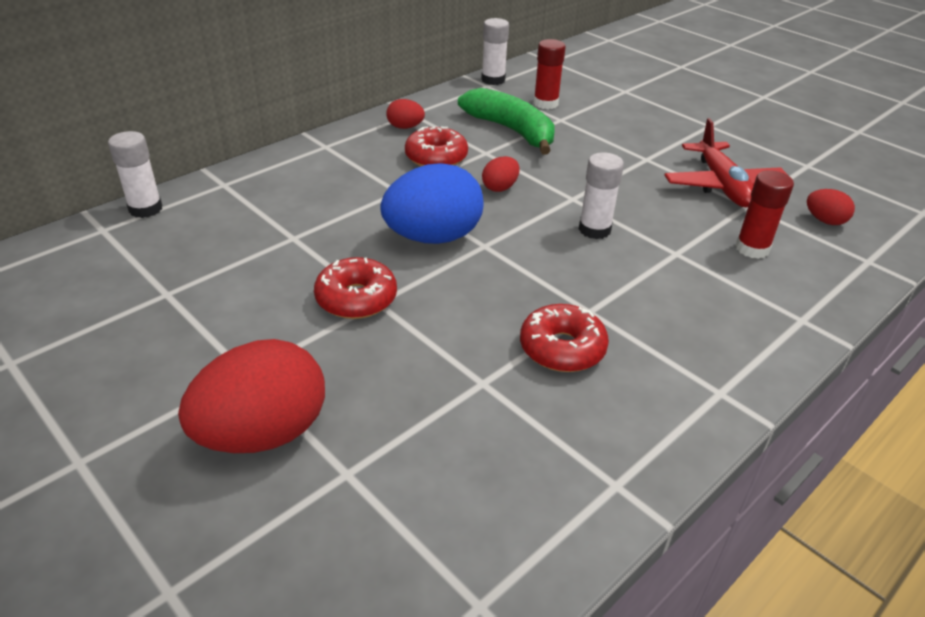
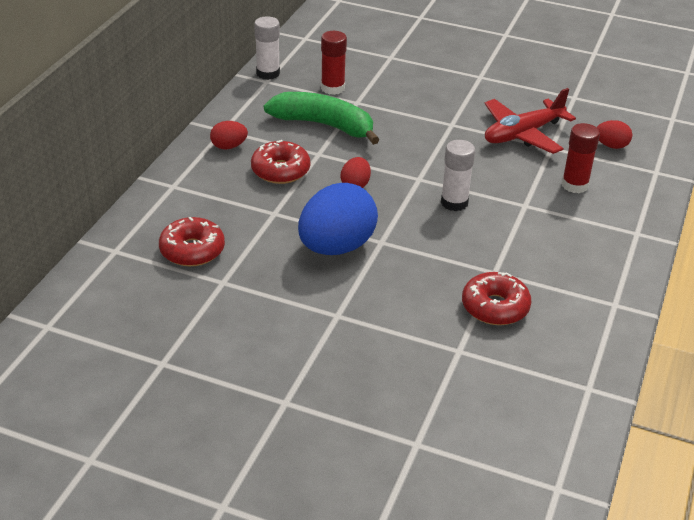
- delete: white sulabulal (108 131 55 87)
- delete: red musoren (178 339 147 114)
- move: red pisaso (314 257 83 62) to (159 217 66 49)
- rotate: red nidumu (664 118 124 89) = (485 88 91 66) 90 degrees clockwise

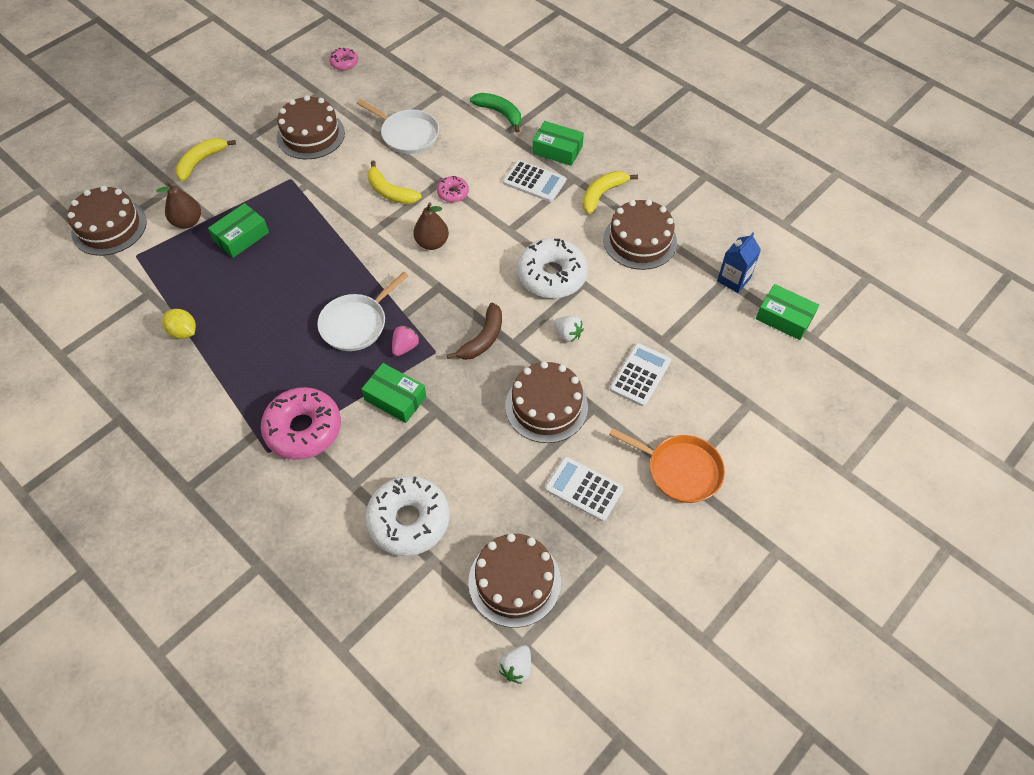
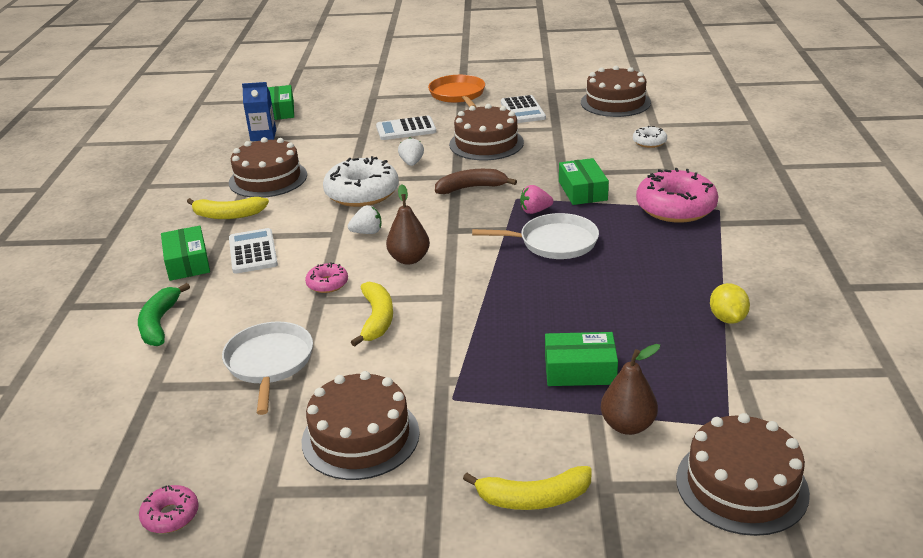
- resize: white pisaso (365 476 85 80) = (633 126 34 22) x0.48
- move: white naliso (499 645 32 39) to (348 205 33 29)

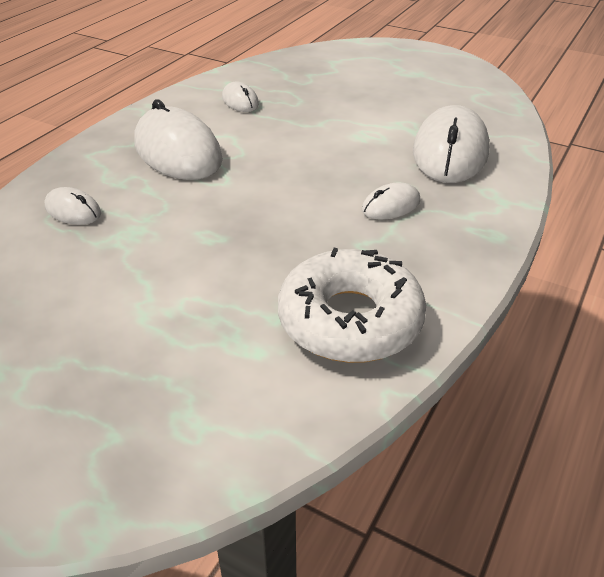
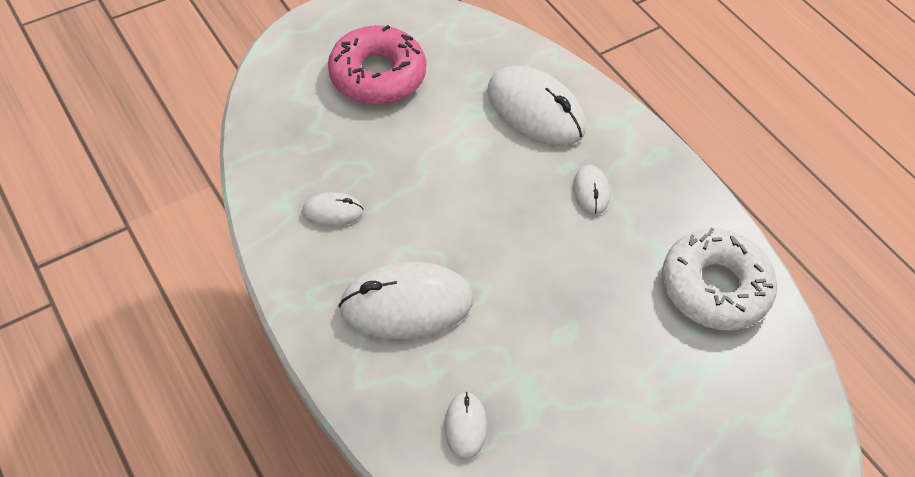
- rotate: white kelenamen (44 187 57 38) = (444 392 43 68) 60 degrees counterclockwise
- insert: pink pisaso (328 25 98 80)

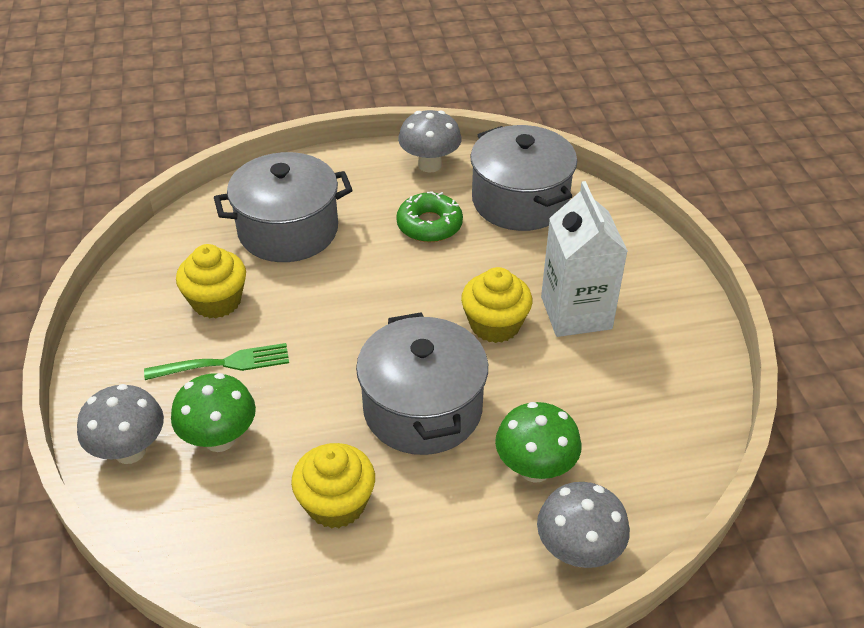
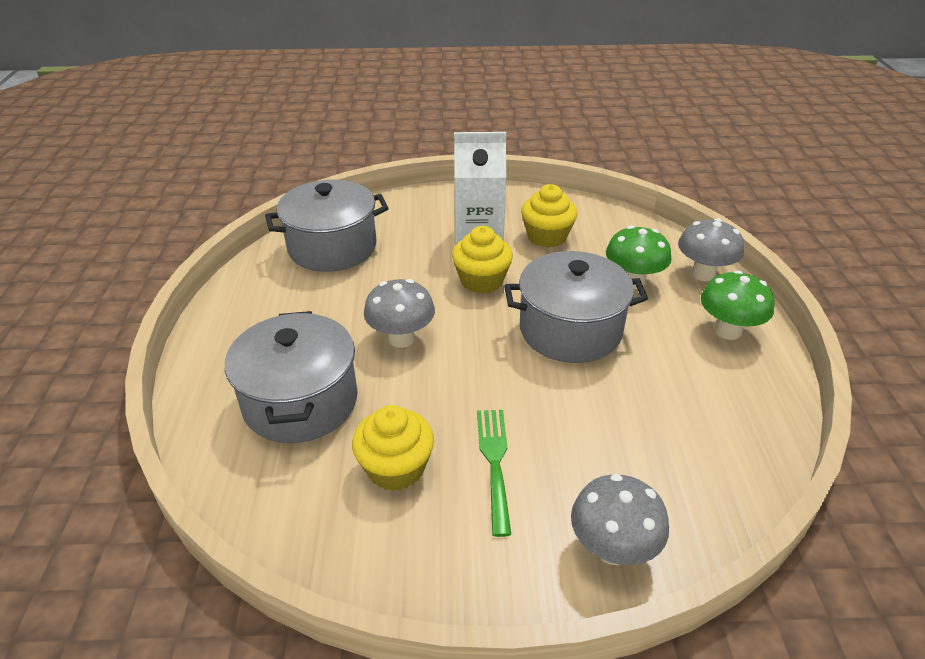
- move: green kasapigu (171 373 85 79) to (701 270 73 70)
- move: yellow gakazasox (291 443 84 86) to (521 184 56 64)
- delete: green pisaso (396 191 67 51)
- move: grey kasapigu (398 110 64 63) to (364 279 71 69)

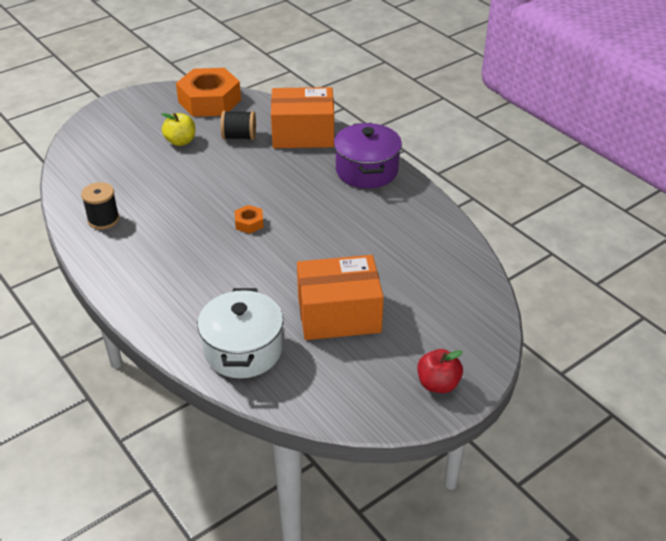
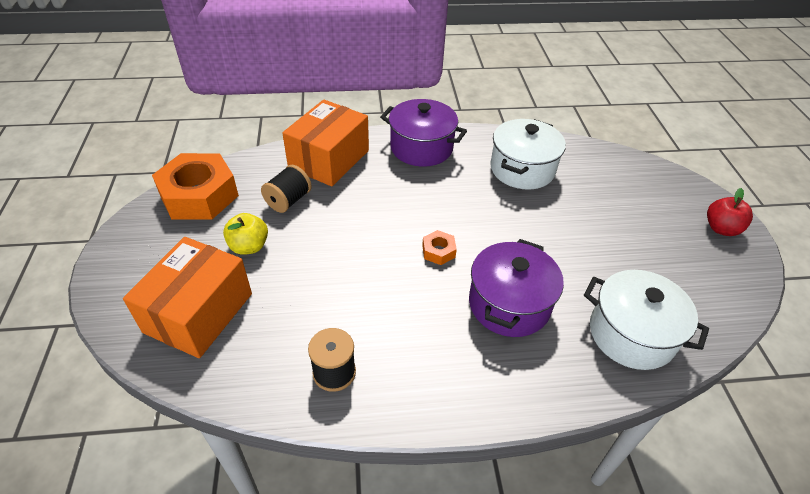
- move: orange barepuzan (297 255 87 85) to (123 237 129 121)
- insert: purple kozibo (469 239 95 98)
- insert: white kozibo (490 119 76 71)

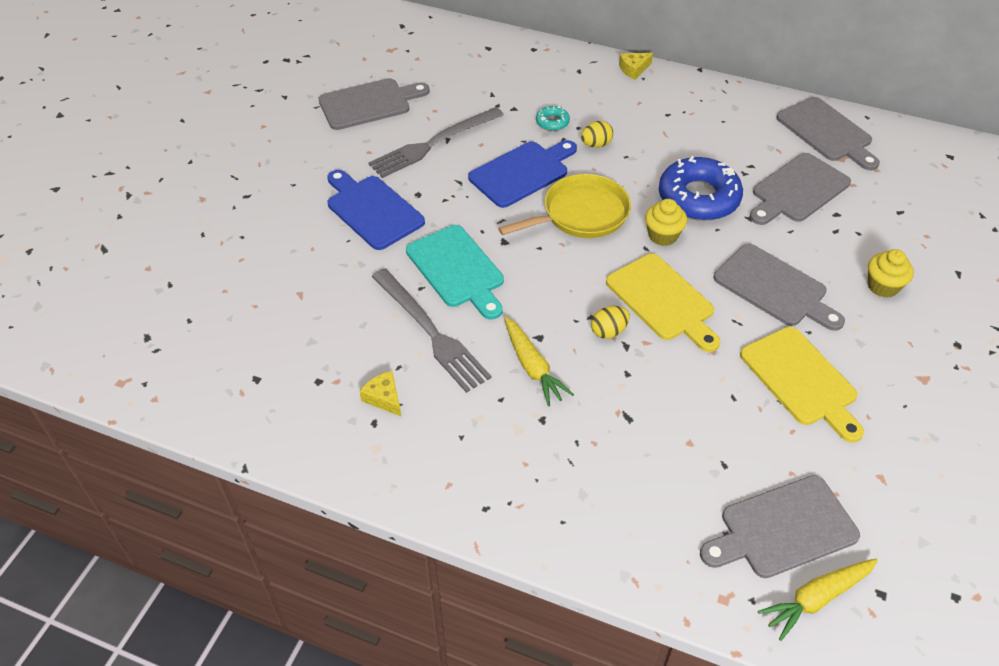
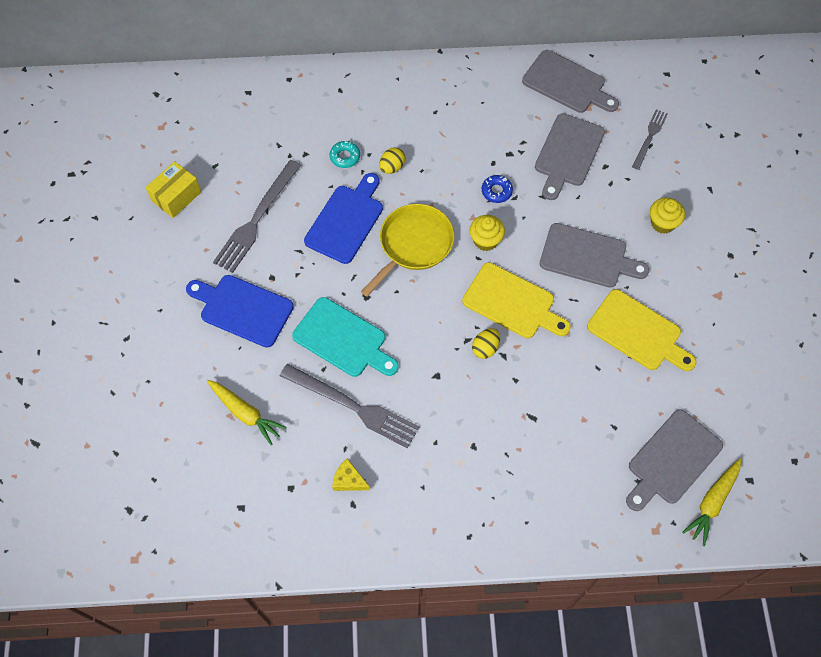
- replace: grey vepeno (318 78 112 52) to yellow barepuzan (146 161 55 57)
- move: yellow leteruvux (504 317 70 89) to (207 380 80 65)
- delete: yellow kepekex (619 53 34 27)
- resize: blue pisaso (659 156 84 65) = (482 175 31 28) x0.44
- insert: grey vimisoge (632 109 36 61)

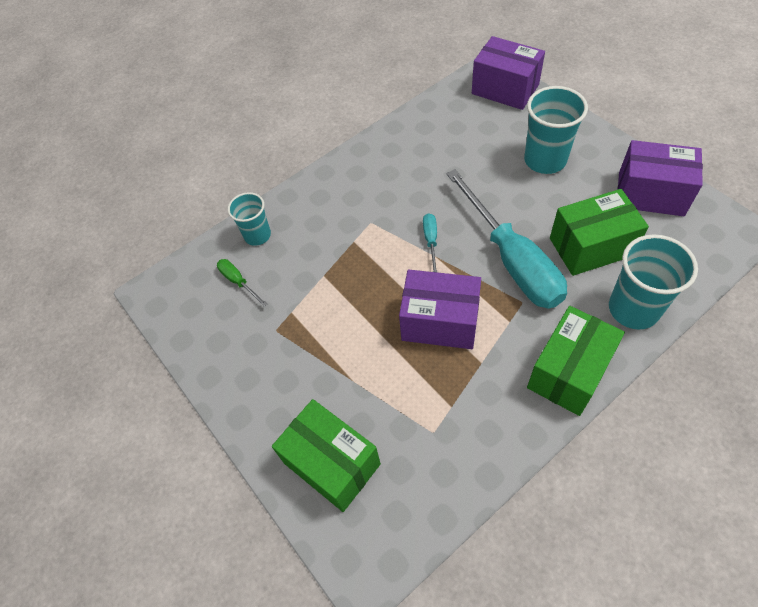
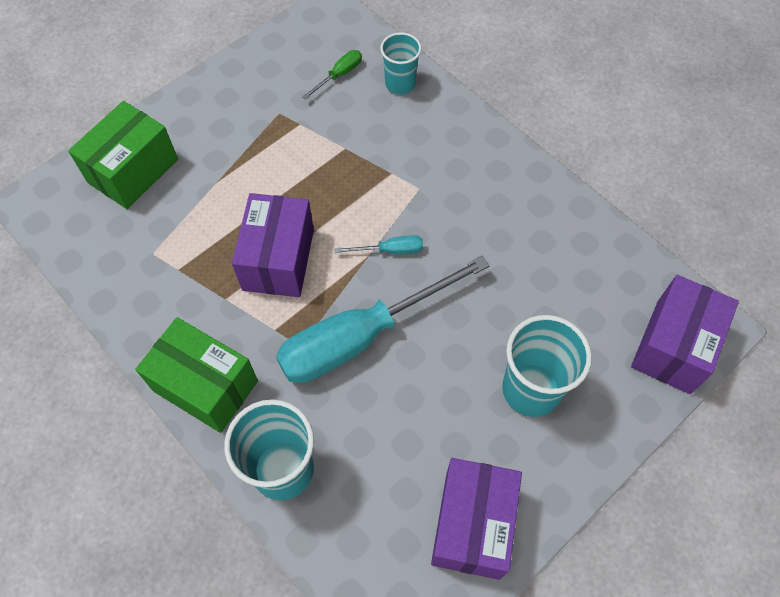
- delete: green barepuzan (550 189 99 87)

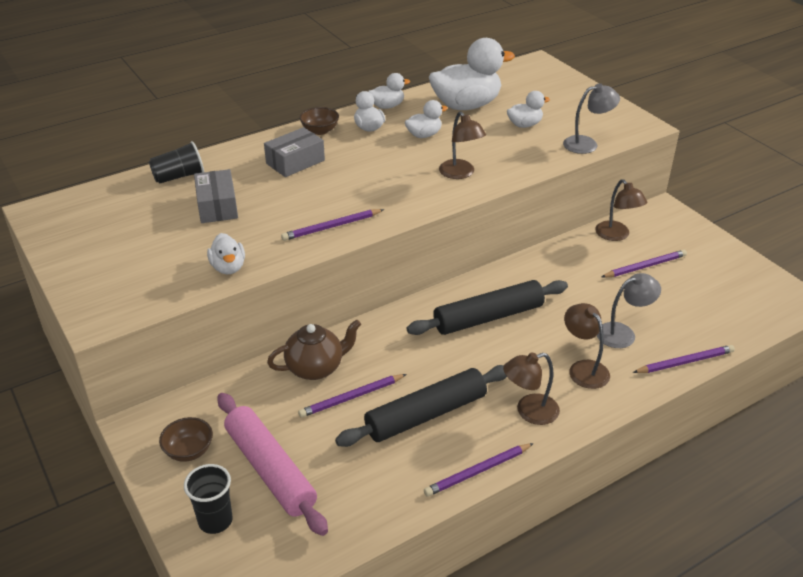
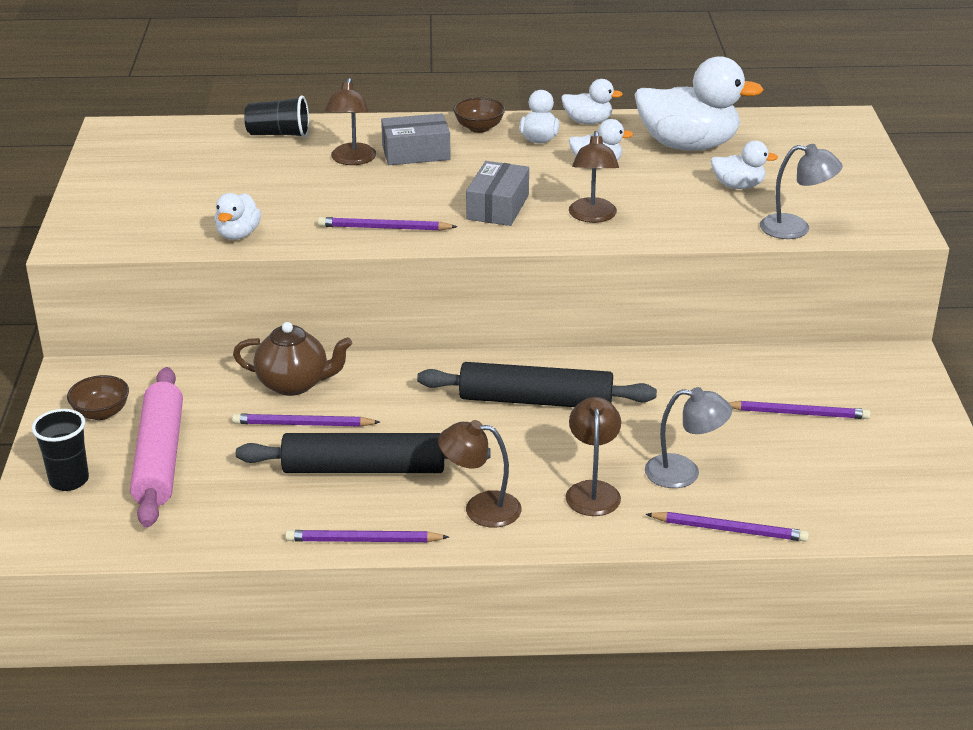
- move: grey barepuzan (194 169 44 54) to (466 161 63 65)
- move: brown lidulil (595 179 52 62) to (325 78 51 87)

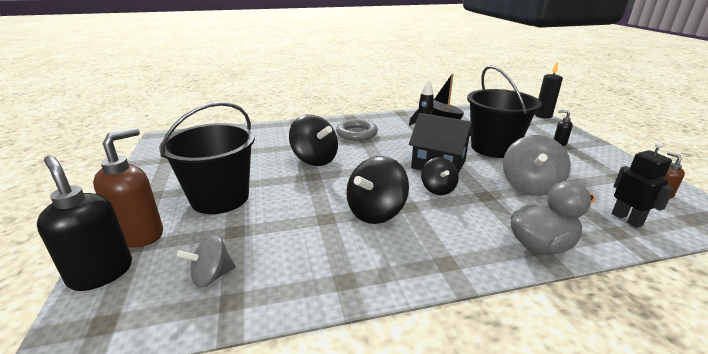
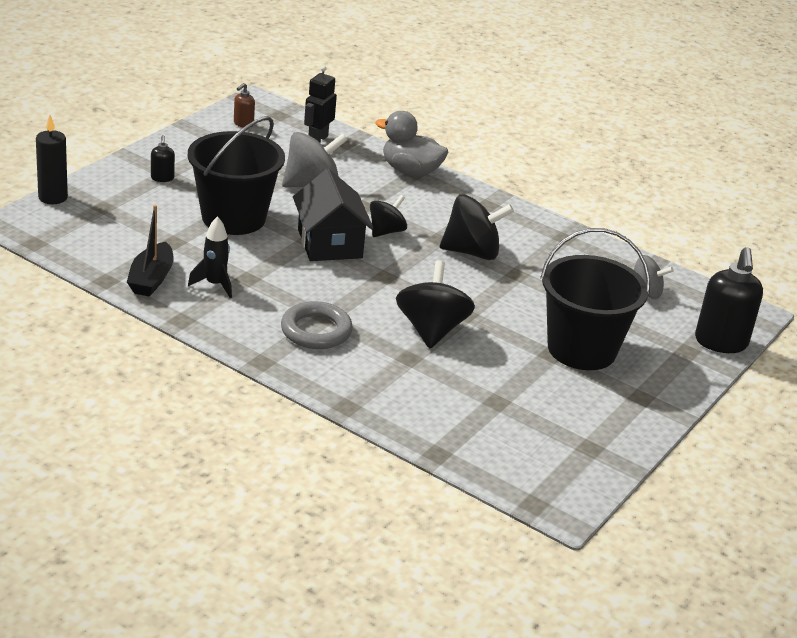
- delete: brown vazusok (93 127 70 121)

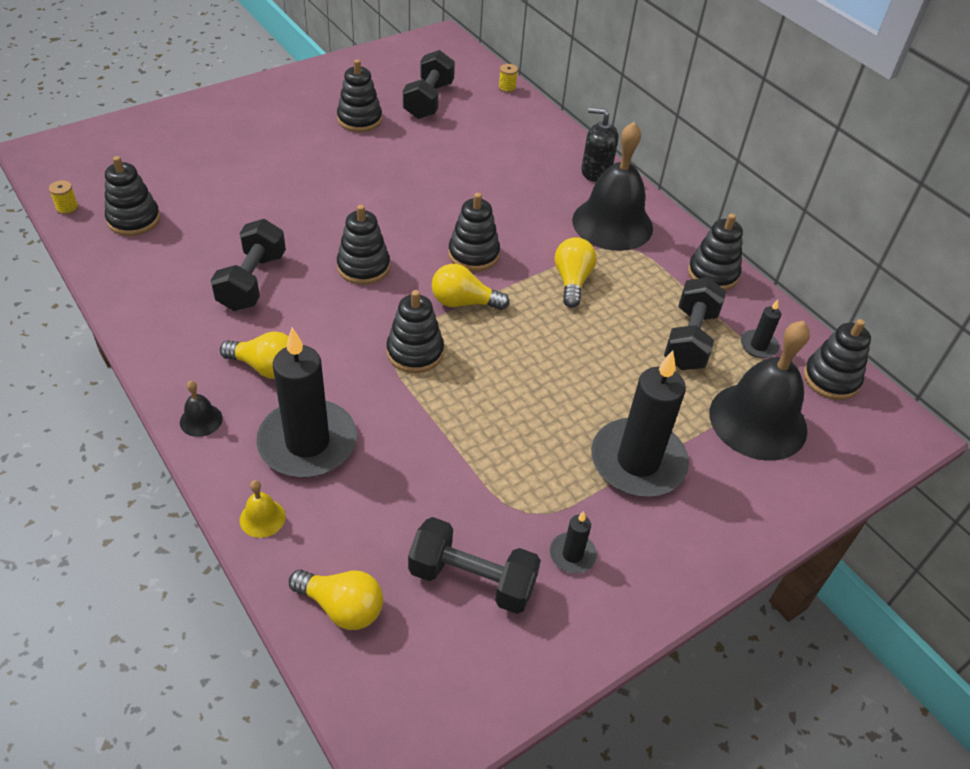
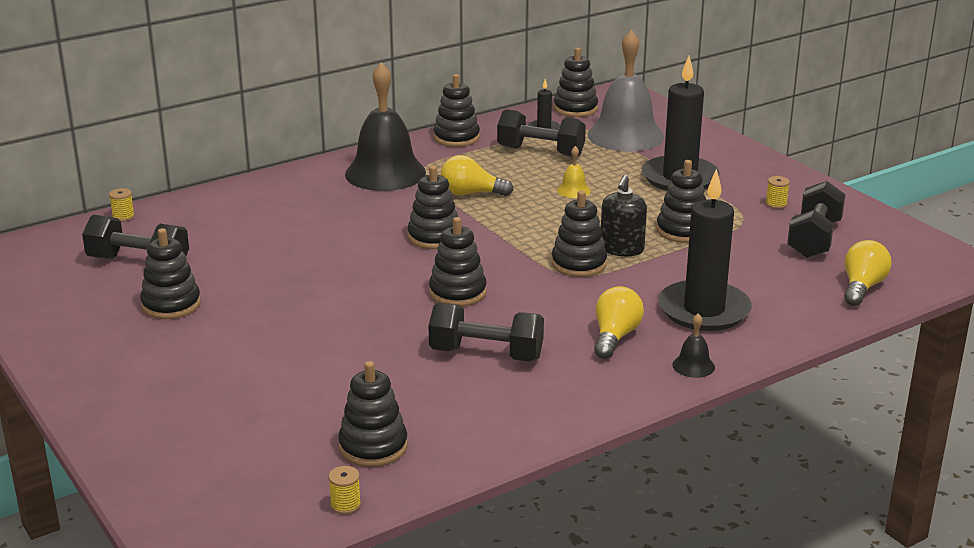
- move: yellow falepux (240 480 46 58) to (557 146 34 52)
- delete: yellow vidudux (432 264 78 46)
- replace: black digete (550 511 47 62) to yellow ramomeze (765 176 25 33)
- move: black vazusok (581 108 37 74) to (601 175 46 81)
- recolor: black falepux (709 321 101 140) to grey falepux (588 30 76 122)
- insert: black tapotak (656 160 50 83)

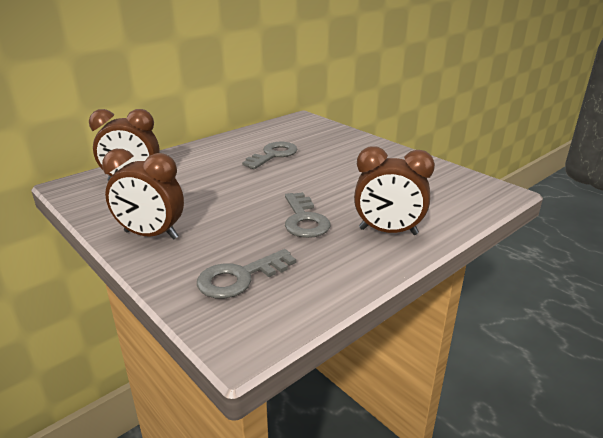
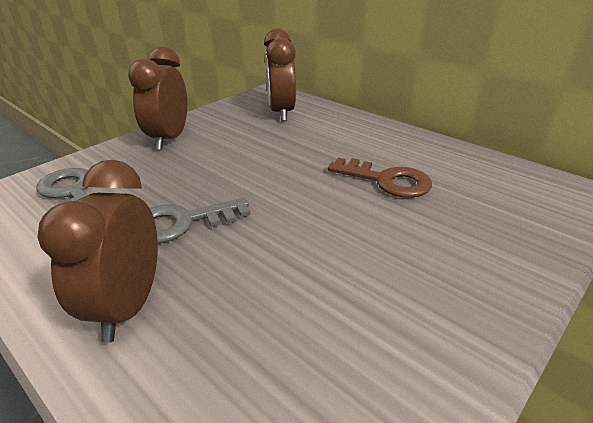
- recolor: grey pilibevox (242 142 56 27) to brown pilibevox (328 158 104 40)

